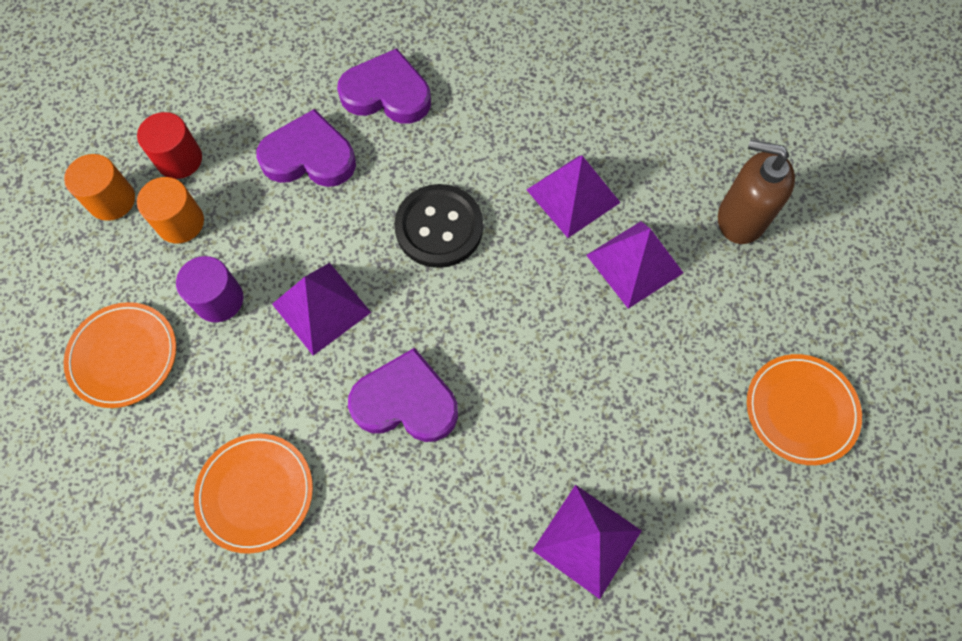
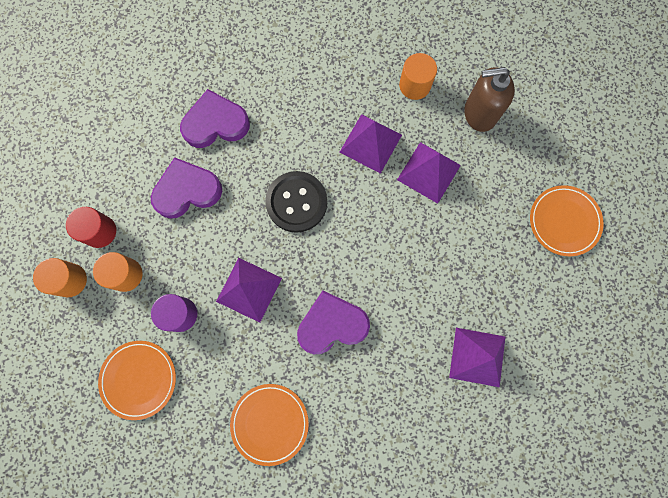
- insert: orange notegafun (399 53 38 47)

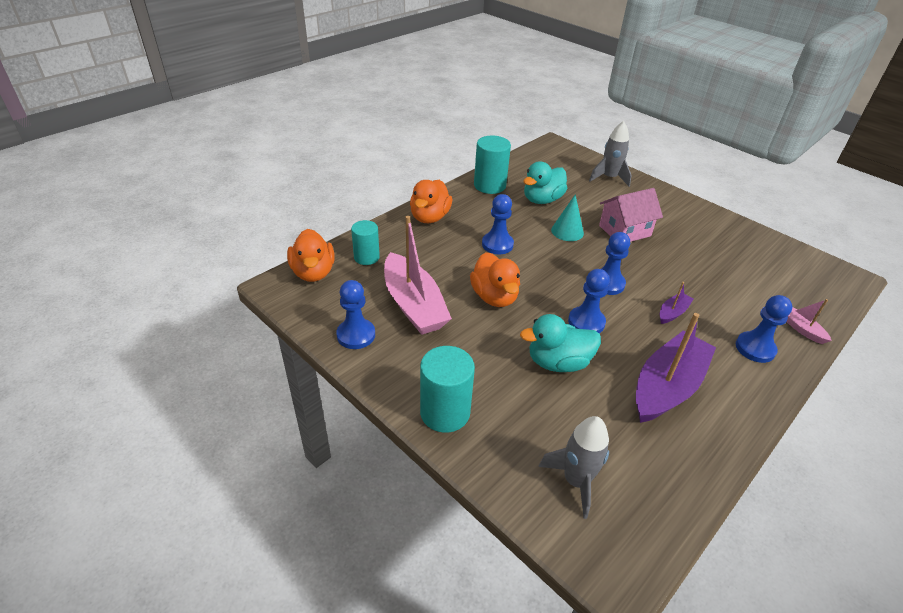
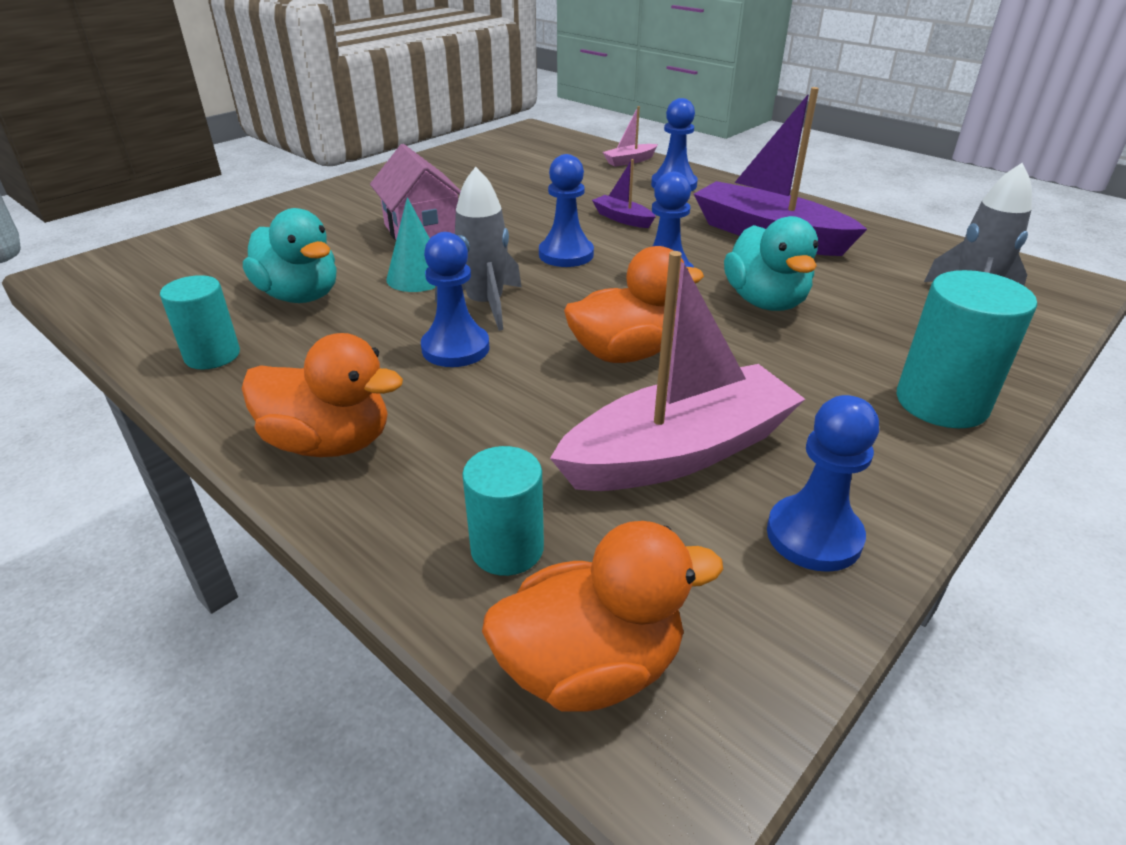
- resize: turquoise notegafun (474 136 37 58) = (160 275 80 95) x0.66
- move: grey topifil (589 121 42 66) to (435 167 86 164)

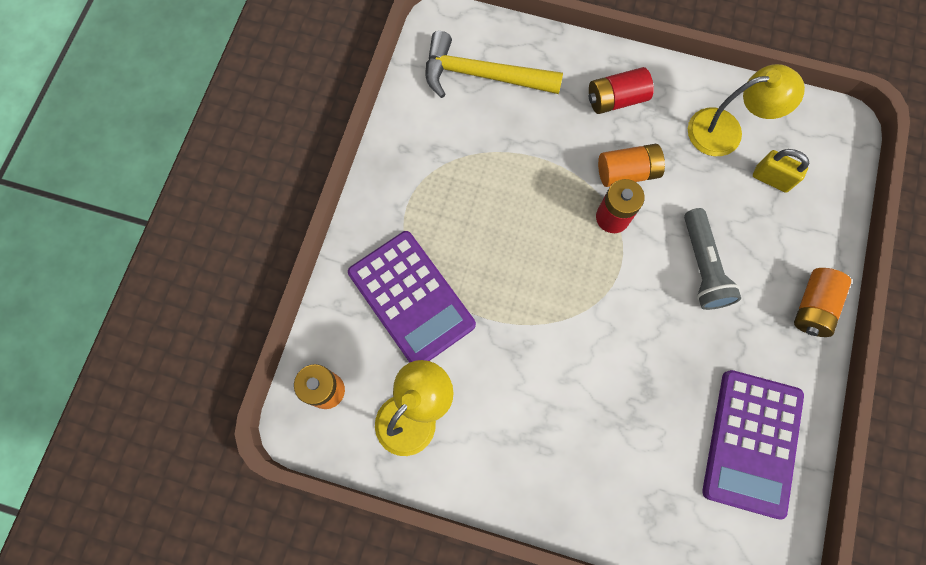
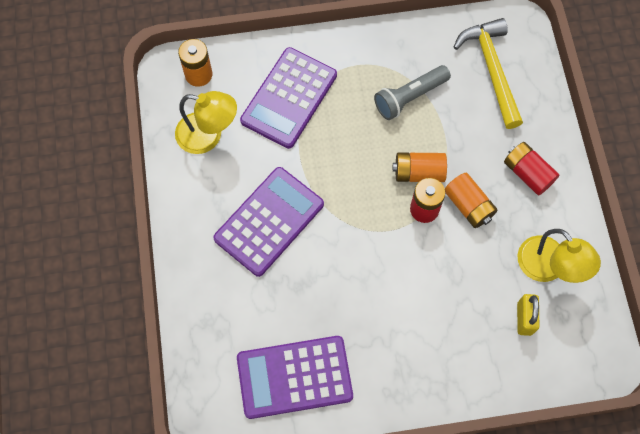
- move: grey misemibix (684 208 57 102) to (374 65 77 55)
- move: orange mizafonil (794 268 57 69) to (393 152 54 30)
- insert: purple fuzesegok (213 167 111 110)

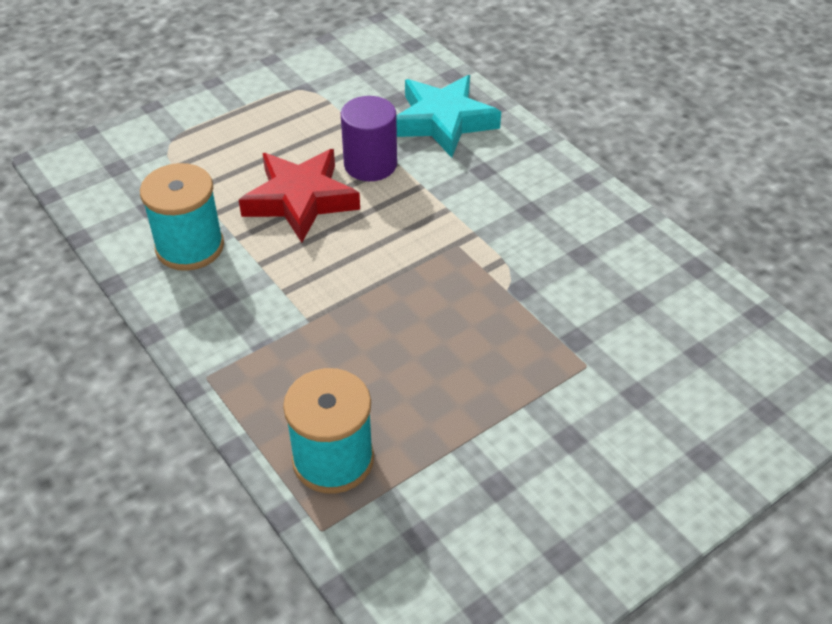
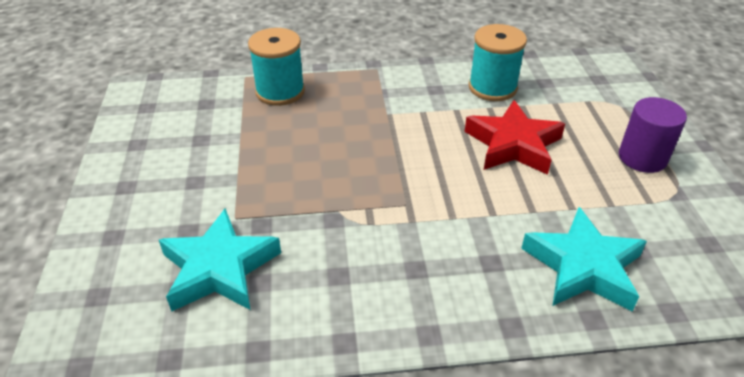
- move: purple notegafun (341 96 56 85) to (619 97 68 76)
- insert: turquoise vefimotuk (159 208 122 104)

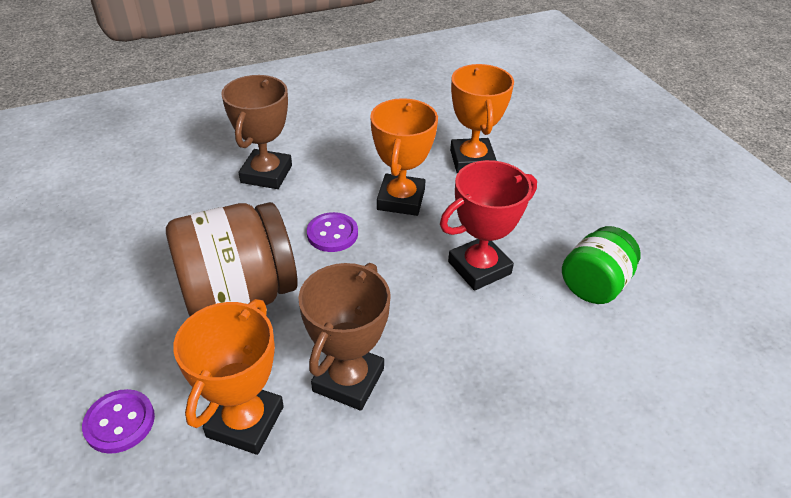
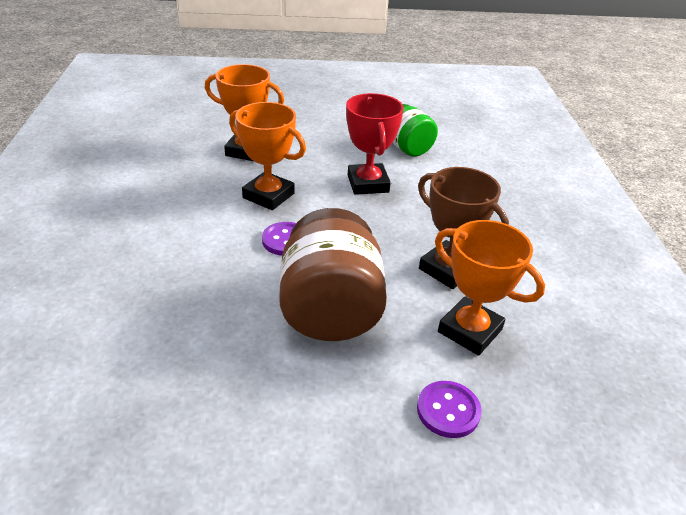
- delete: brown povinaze (221 75 71 114)

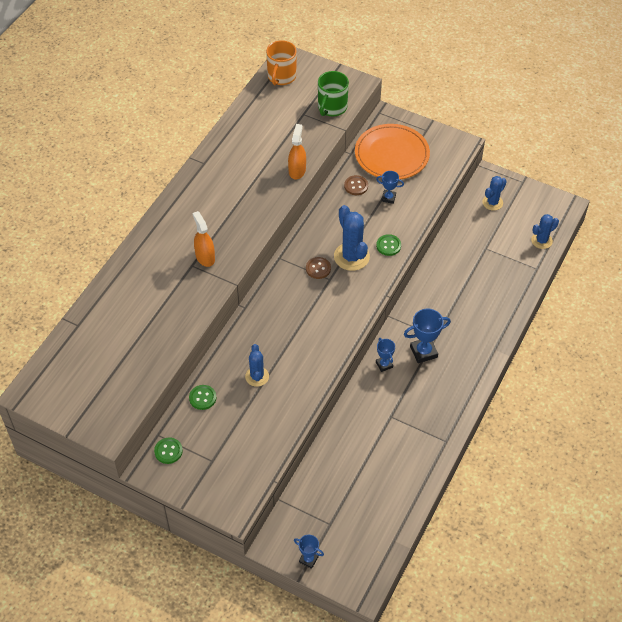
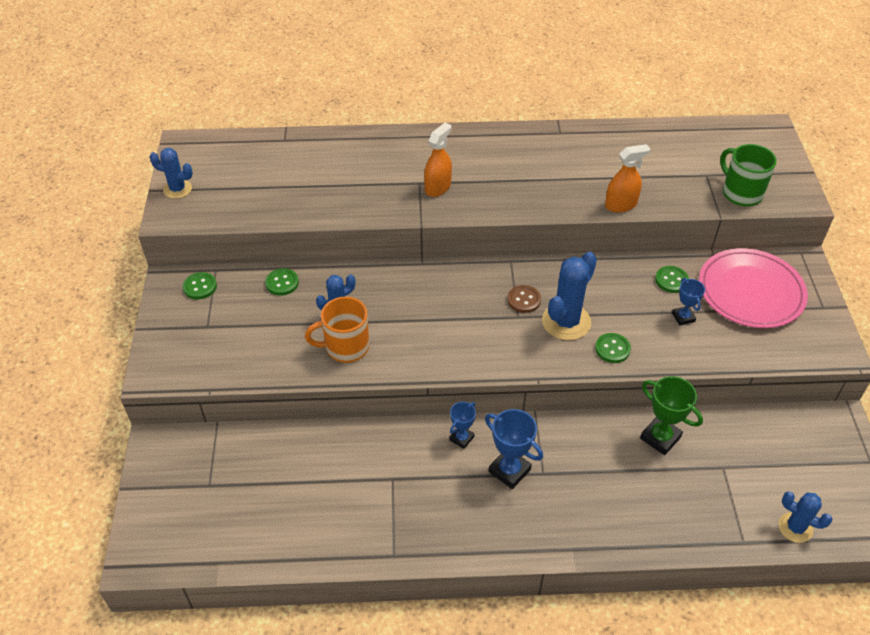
- move: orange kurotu (266 40 31 45) to (305 297 64 66)
- delete: blue povinaze (294 535 30 34)
- rotate: green kurotu (318 71 31 45) = (720 144 57 62) 60 degrees clockwise
- recolor: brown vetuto (344 175 24 20) to green vetuto (655 266 34 27)
- recolor: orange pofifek (355 124 75 55) to pink pofifek (699 248 109 80)
- move: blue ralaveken (482 176 25 35) to (150 148 43 51)
- insert: green povinaze (640 376 63 79)

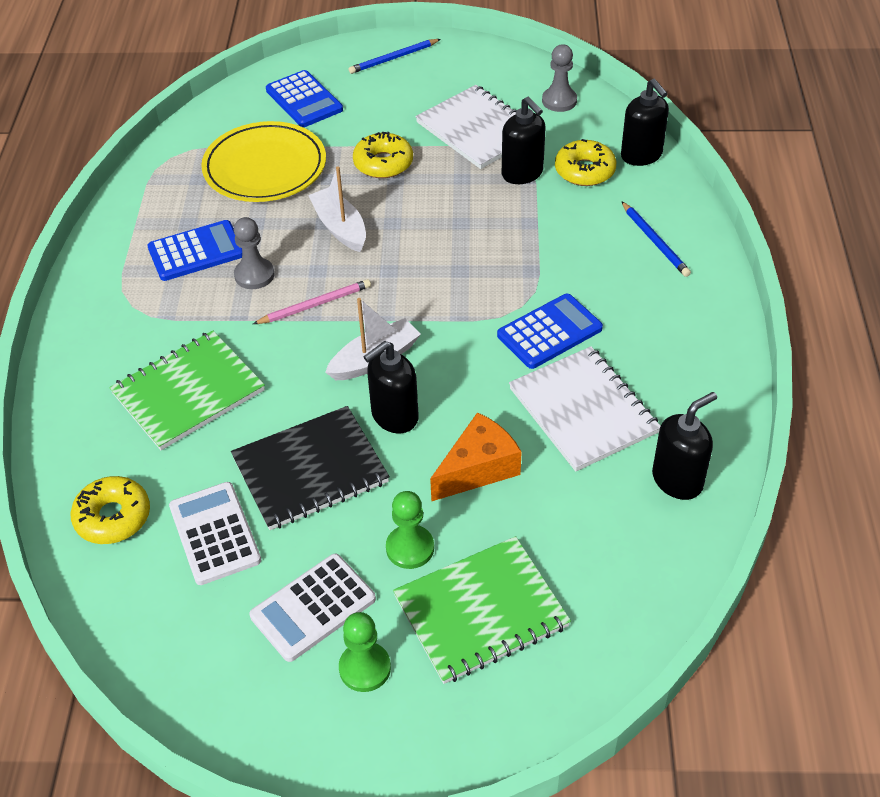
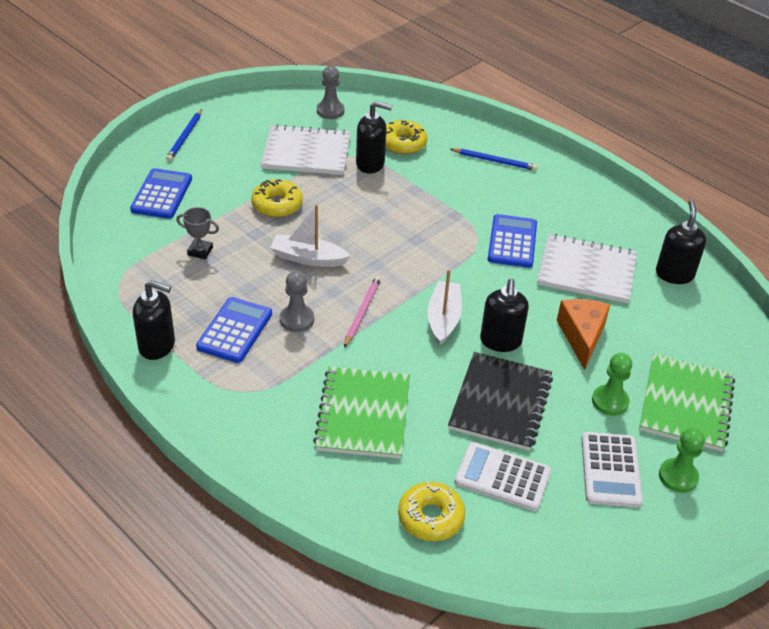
- replace: yellow pofifek (201 121 125 81) to grey povinaze (176 207 43 52)
- rotate: blue fuzesegok (266 70 77 57) = (130 168 62 51) 90 degrees counterclockwise
- move: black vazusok (621 79 48 87) to (133 280 42 80)

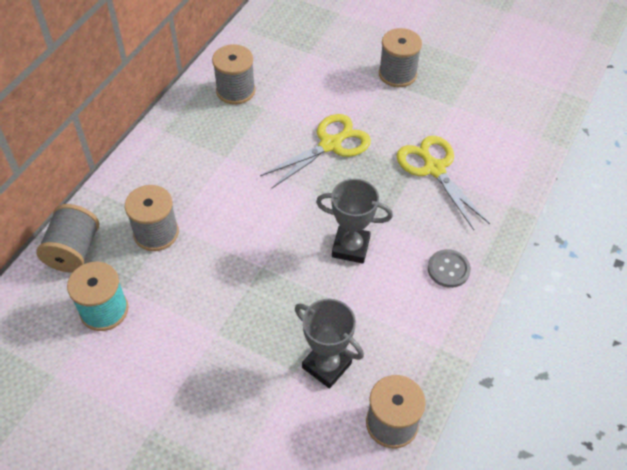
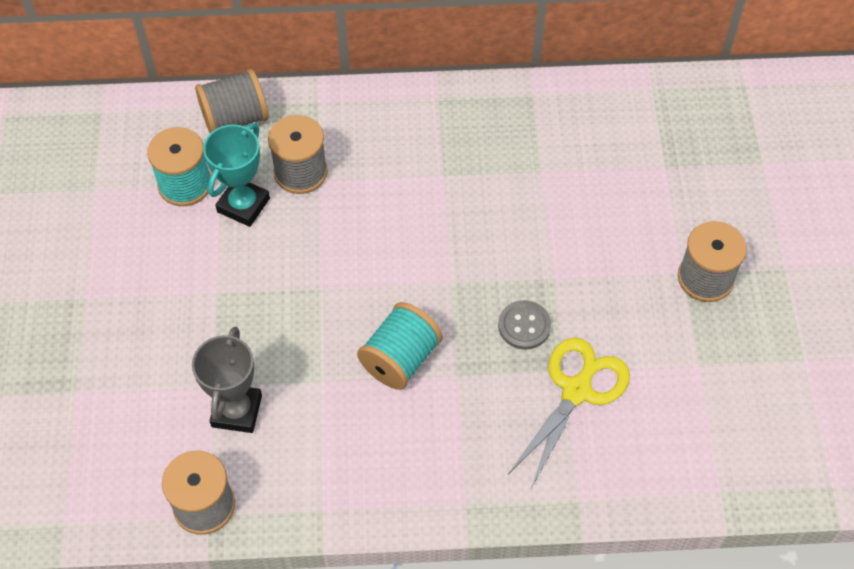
- delete: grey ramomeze (212 44 43 61)
- delete: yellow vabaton (260 114 111 75)
- replace: grey povinaze (316 178 77 86) to turquoise ramomeze (357 302 86 88)
- move: grey vetuto (428 249 43 39) to (498 300 53 50)
- insert: turquoise povinaze (203 123 67 104)

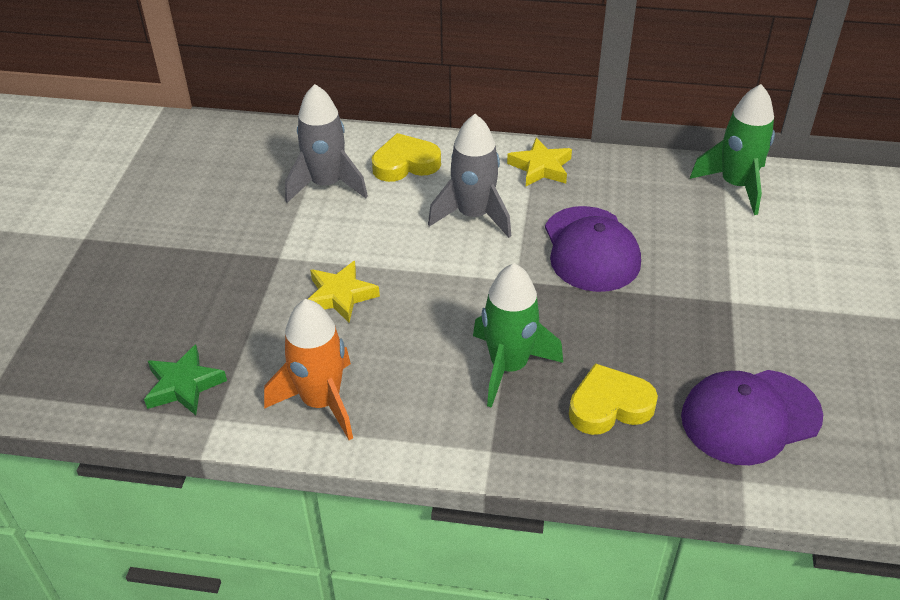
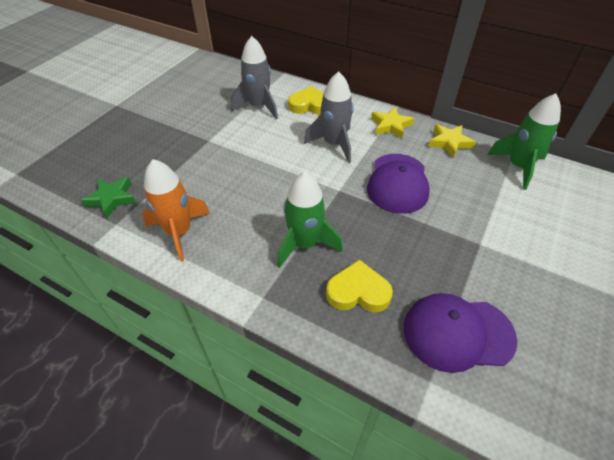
- move: yellow vefimotuk (308 261 72 62) to (428 124 48 34)

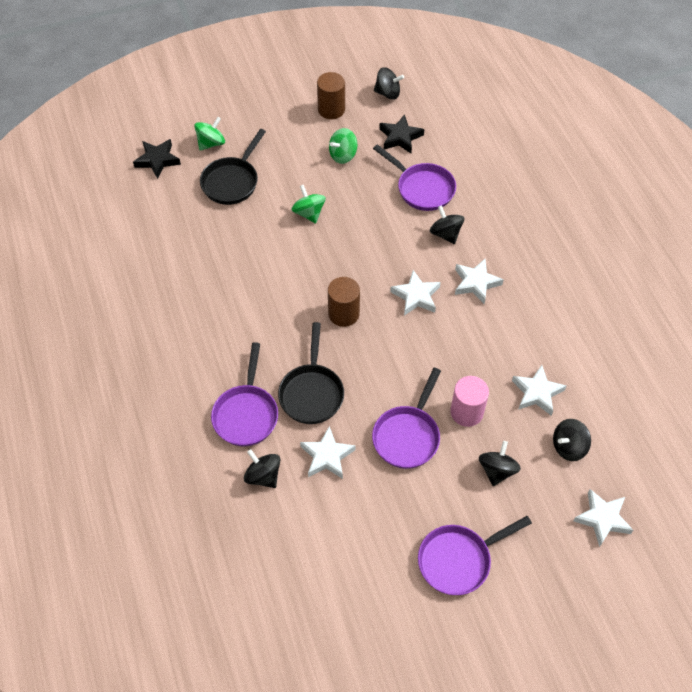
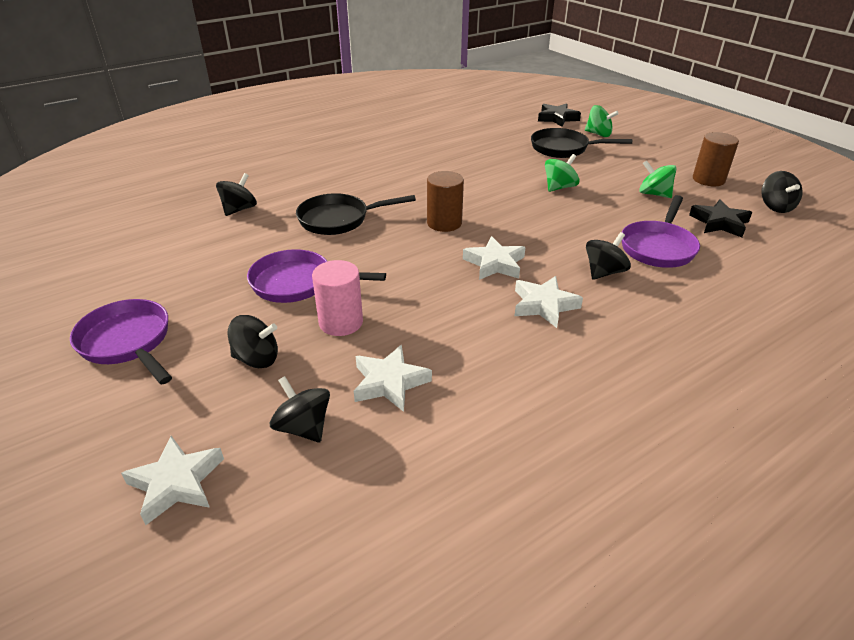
- delete: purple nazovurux (211 342 67 104)
- delete: white vefimotuk (300 426 56 53)

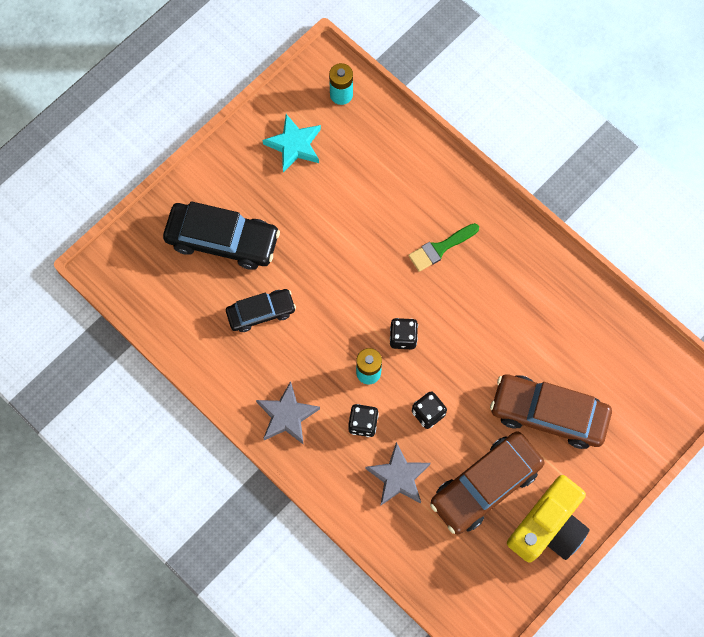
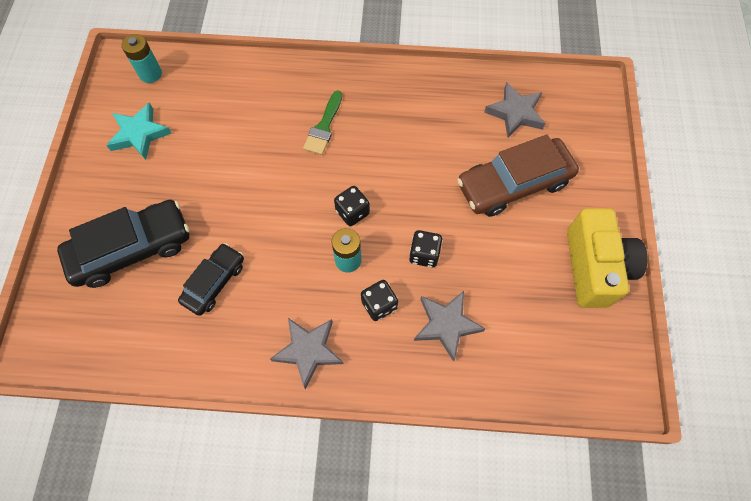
- delete: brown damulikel (430 432 115 102)
- insert: grey vefimotuk (484 82 62 56)

